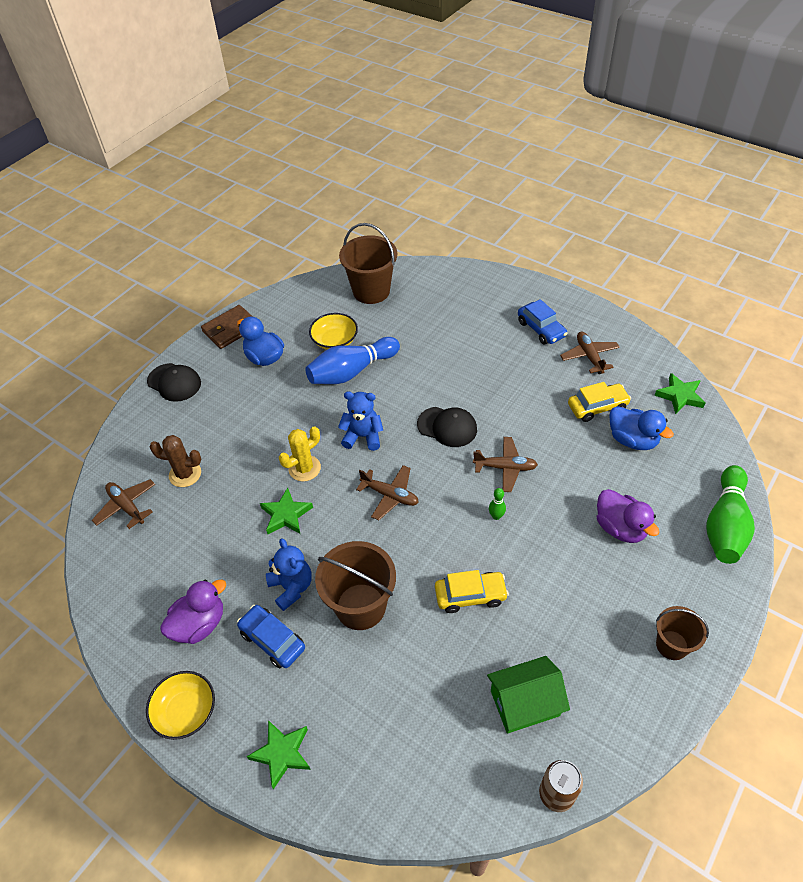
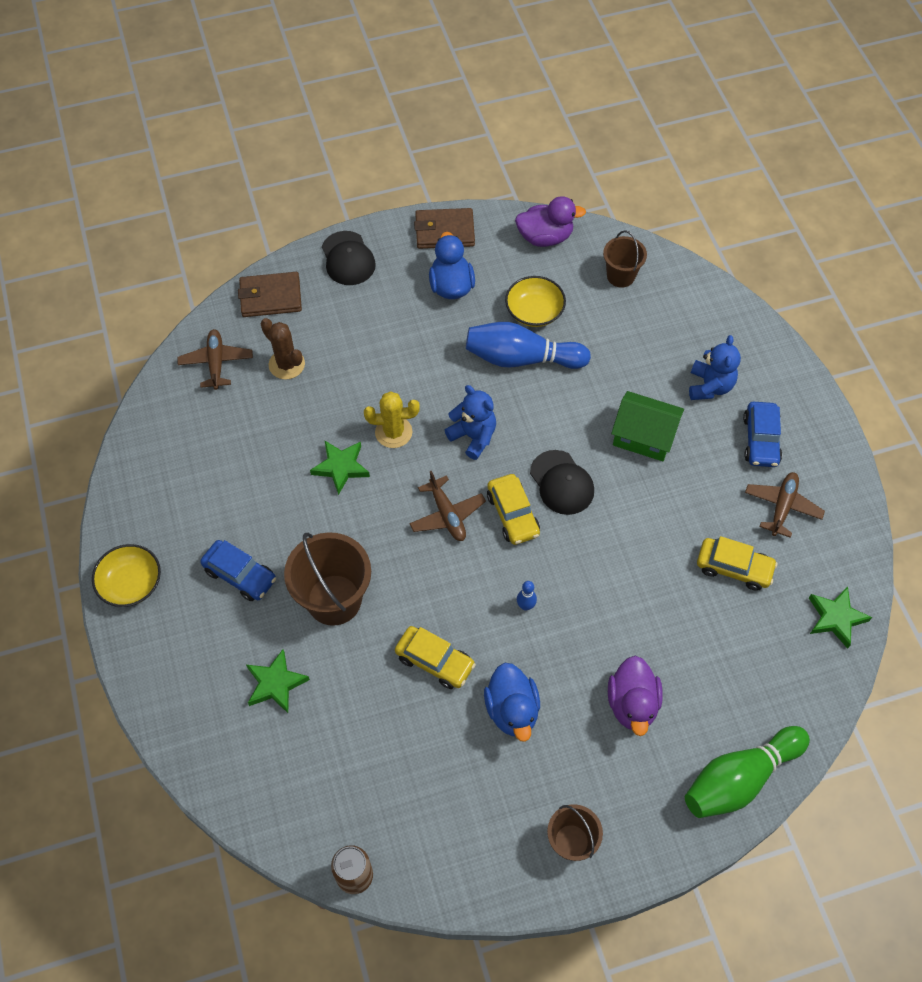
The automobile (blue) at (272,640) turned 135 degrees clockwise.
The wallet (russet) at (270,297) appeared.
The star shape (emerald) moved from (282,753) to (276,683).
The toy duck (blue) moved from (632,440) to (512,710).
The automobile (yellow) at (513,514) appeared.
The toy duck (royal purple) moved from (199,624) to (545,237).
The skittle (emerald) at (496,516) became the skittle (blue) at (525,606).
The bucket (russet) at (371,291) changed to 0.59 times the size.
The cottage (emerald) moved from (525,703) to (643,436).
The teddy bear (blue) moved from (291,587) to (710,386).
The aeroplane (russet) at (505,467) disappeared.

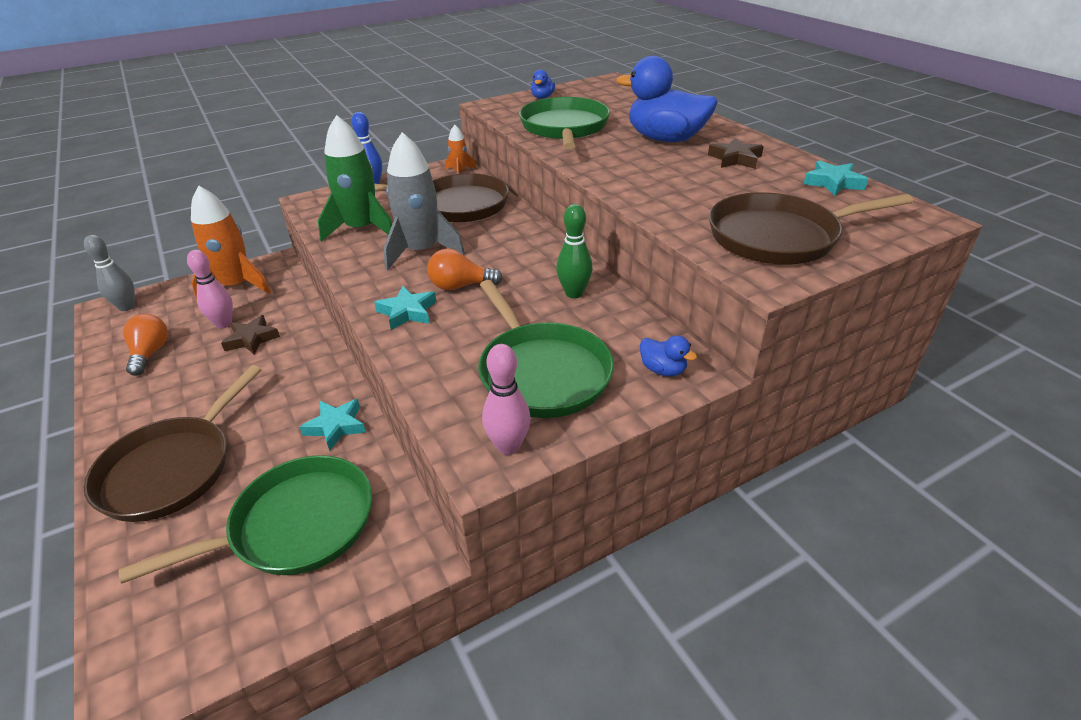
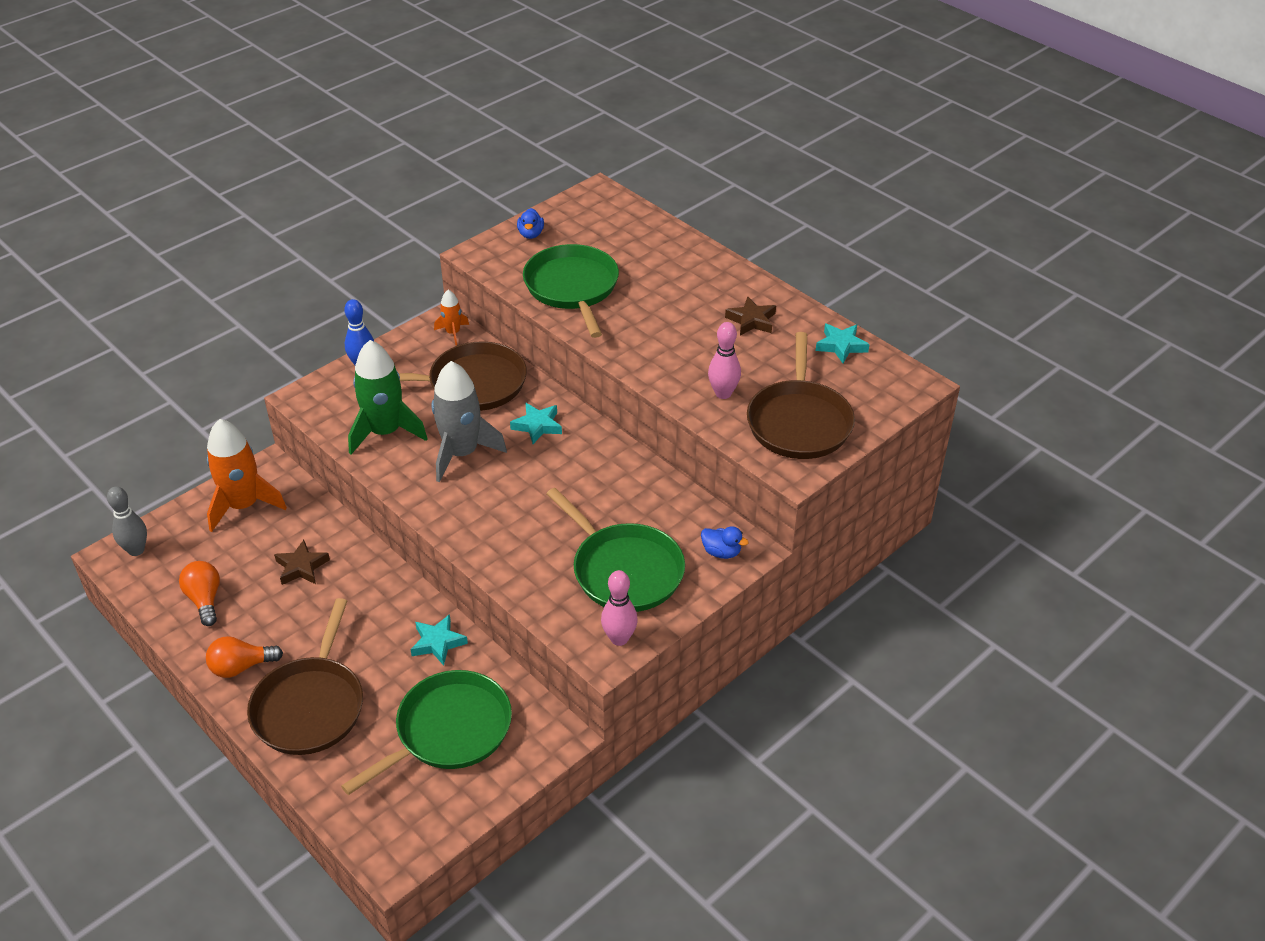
The bulb (bright orange) moved from (460,286) to (241,667).
The star shape (teal) moved from (407,312) to (537,426).
The skittle (pink) moved from (224,324) to (723,393).
The pan (russet) at (778,237) turned 60 degrees counterclockwise.
The skittle (emerald) at (574,293) disappeared.
The toy duck (blue) at (665,139) disappeared.

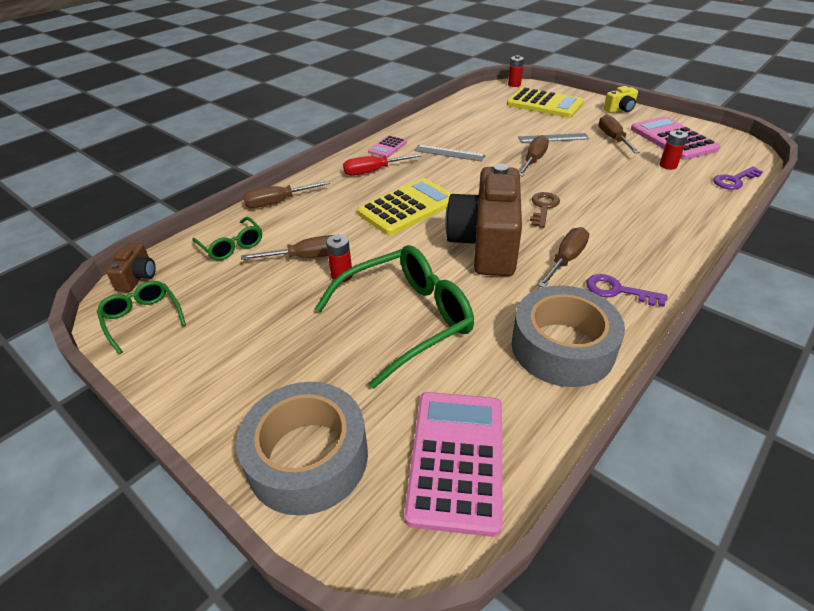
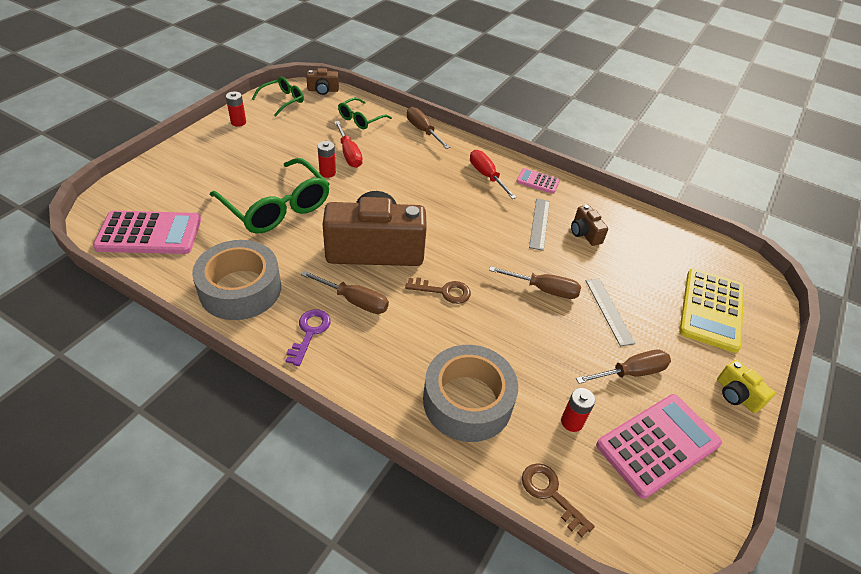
The power cell (crimson) moved from (514,84) to (238,122).
The screwdriver (russet) at (306,257) became the screwdriver (crimson) at (349,154).
The sticky tape (grey) moved from (308,457) to (467,401).
The door key (royal purple) at (734,180) became the door key (russet) at (551,494).
The camera (russet) at (585,233) appeared.
The adding machine (yellow) at (408,207) disappeared.

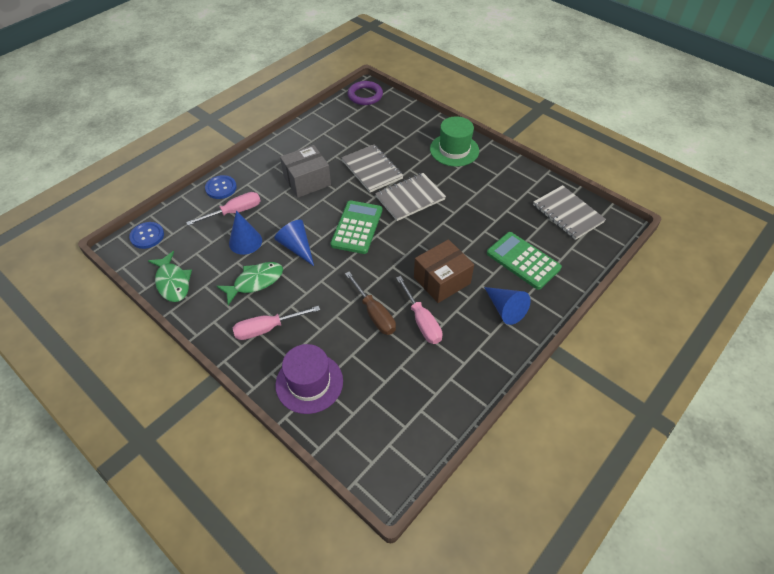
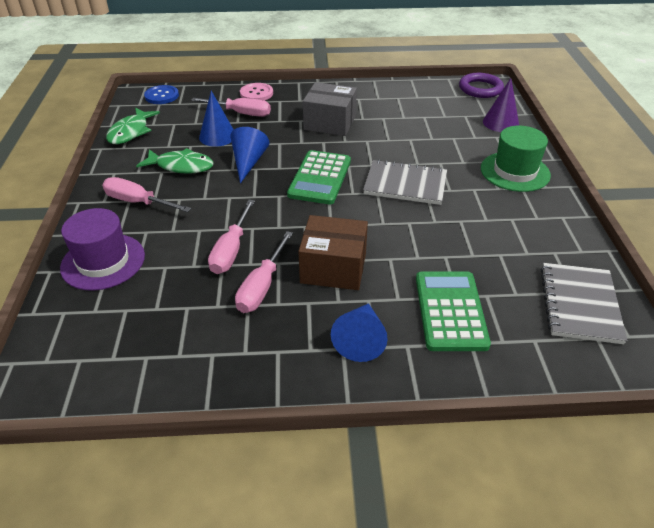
The screwdriver (russet) at (374,314) became the screwdriver (pink) at (231,250).
The shirt button (blue) at (221,188) became the shirt button (pink) at (256,93).
The adding machine (emerald) at (357,227) turned 135 degrees clockwise.
The cone shape (royal purple) at (500,123) appeared.
The notebook (grey) at (372,170) disappeared.

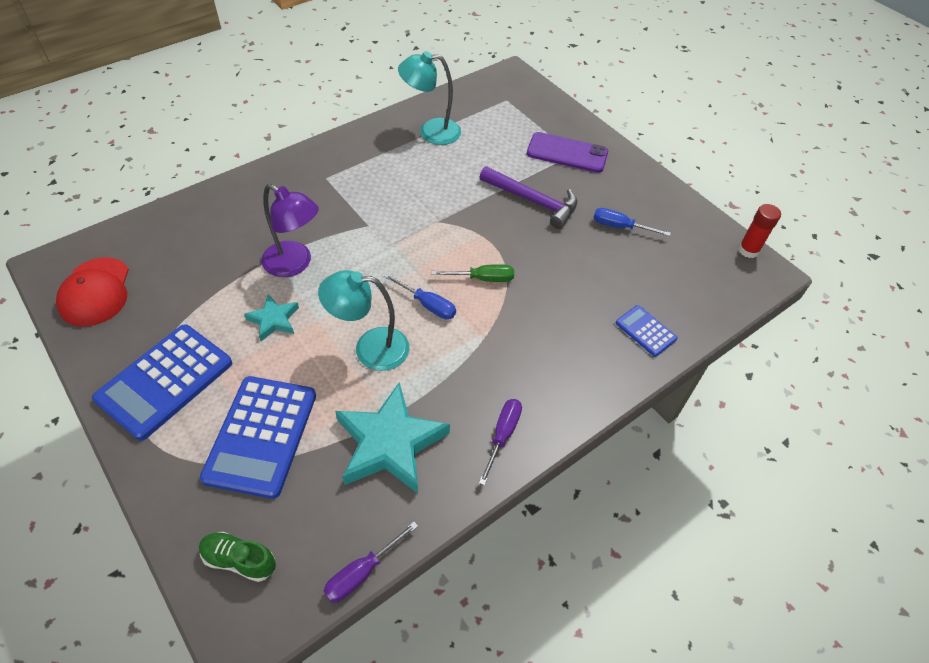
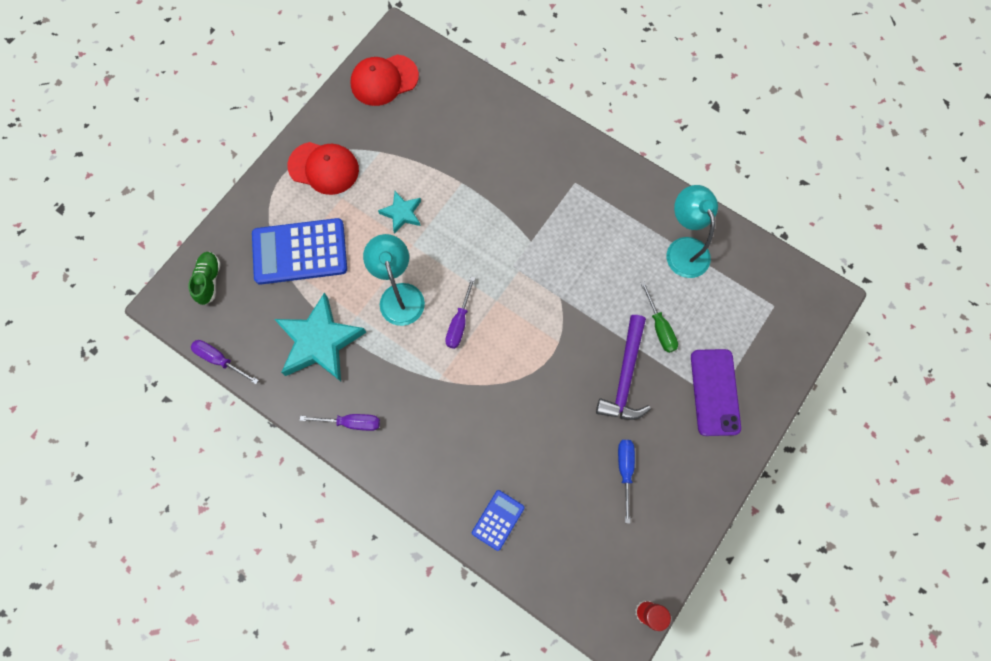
The adding machine (blue) at (165,381) was replaced by the cap (crimson) at (324,168).
The screwdriver (blue) at (427,305) became the screwdriver (royal purple) at (459,323).
The screwdriver (emerald) moved from (482,278) to (659,327).
The reading lamp (royal purple) at (295,264) disappeared.

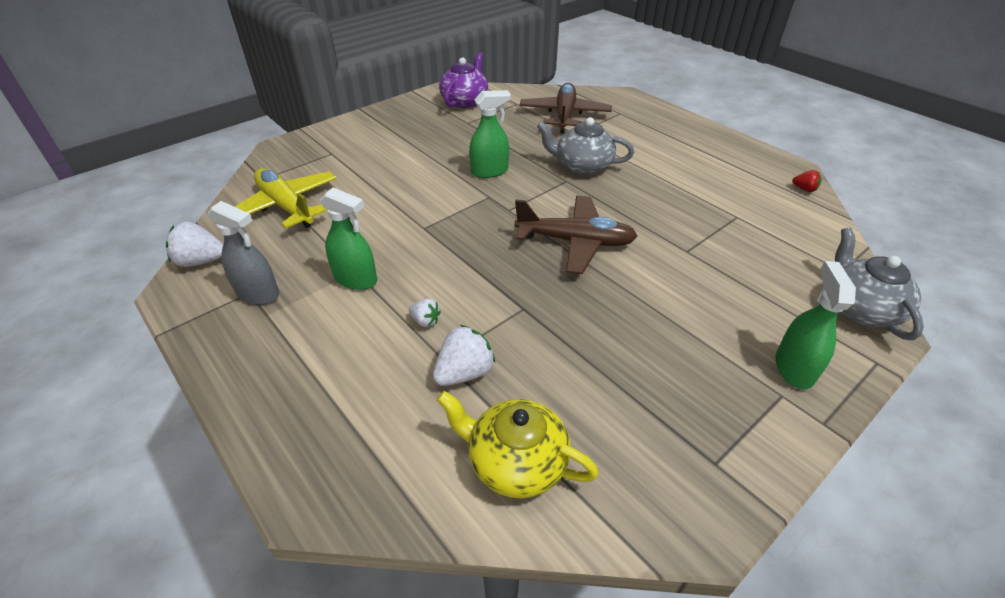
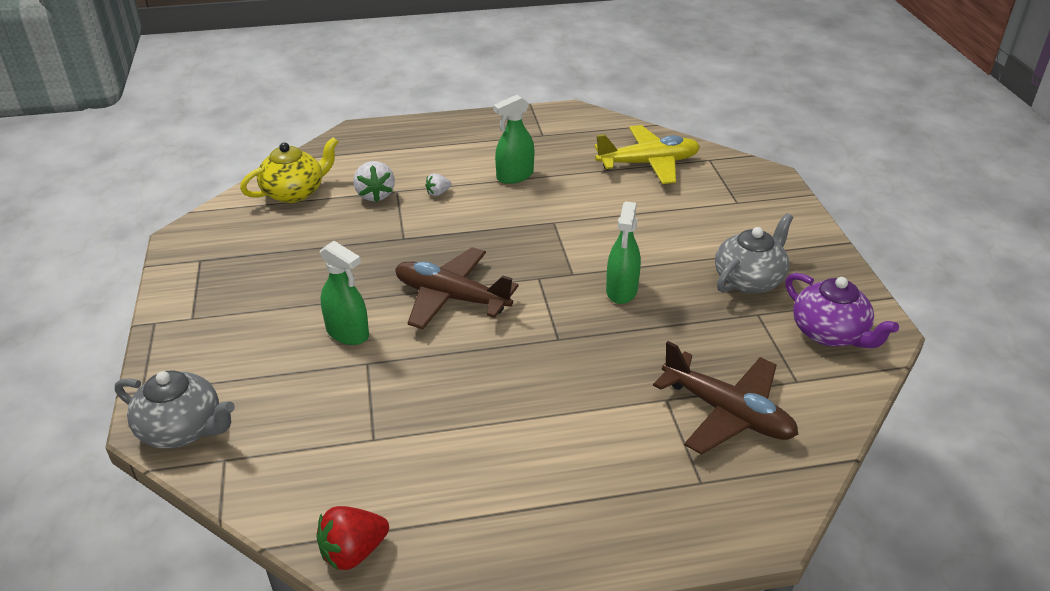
The strawberry (crimson) at (804,189) changed to 1.77 times the size.
The sprayer (emerald) moved from (794,368) to (347,333).
The aeroplane (russet) at (575,242) turned 75 degrees clockwise.
The china teapot (grey) moved from (582,166) to (749,279).
The strawberry (snow-white) at (201,261) disappeared.
The sprayer (grey) at (258,293) disappeared.

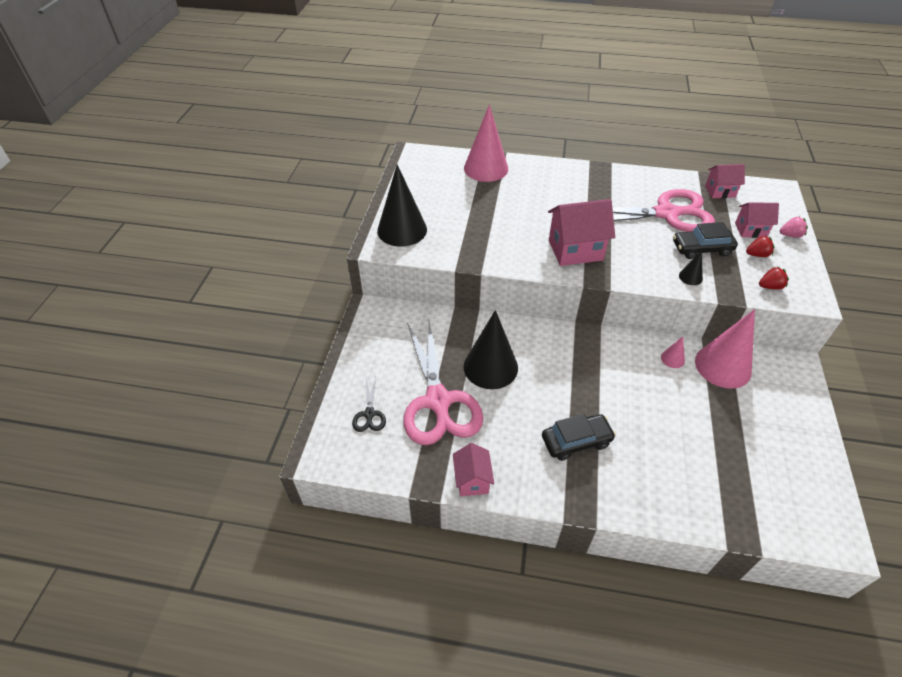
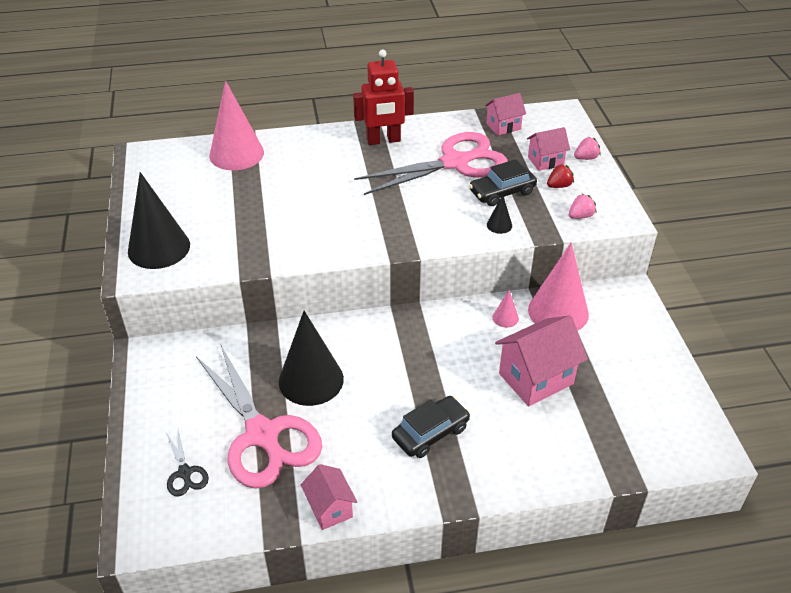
The toy robot (crimson) at (383,140) appeared.
The cottage (pink) moved from (575,250) to (536,378).
The strawberry (crimson) at (770,286) became the strawberry (pink) at (580,216).

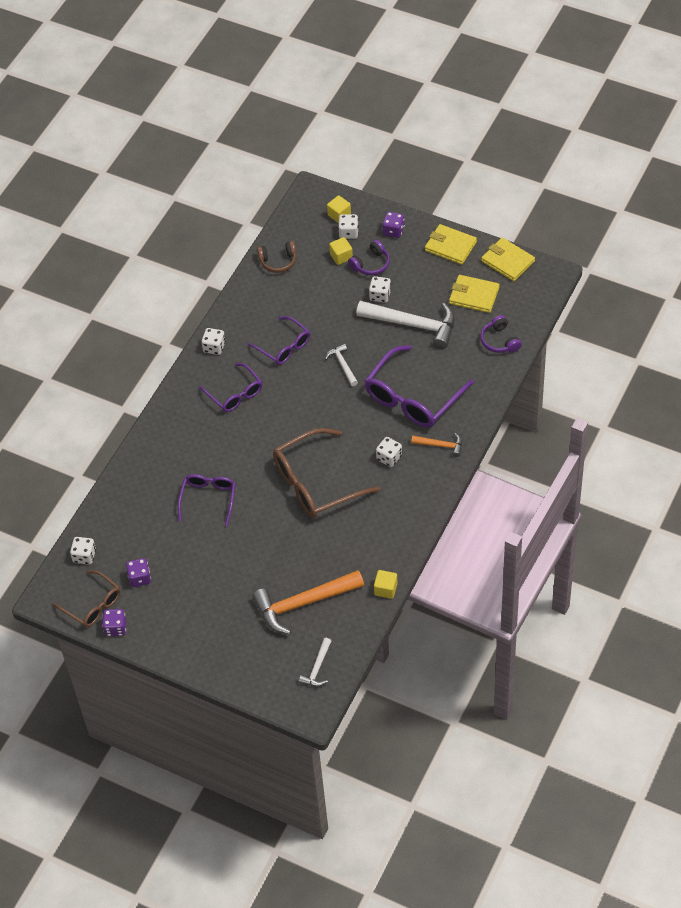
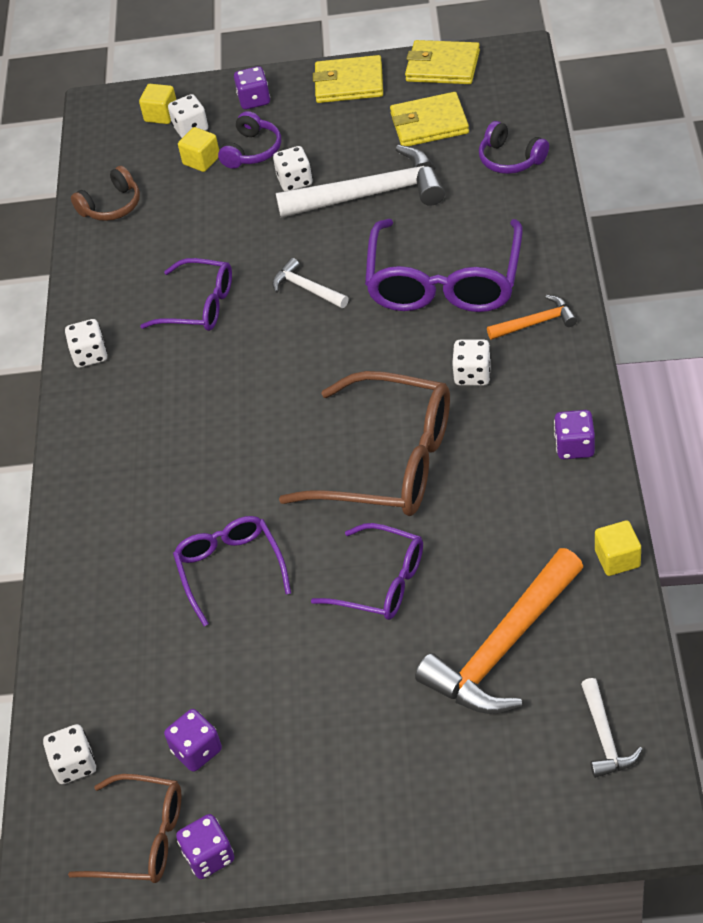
The glasses (russet) at (316,483) turned 105 degrees counterclockwise.
The glasses (royal purple) moved from (235,394) to (381,582).
The game die (royal purple) at (574,446) appeared.

